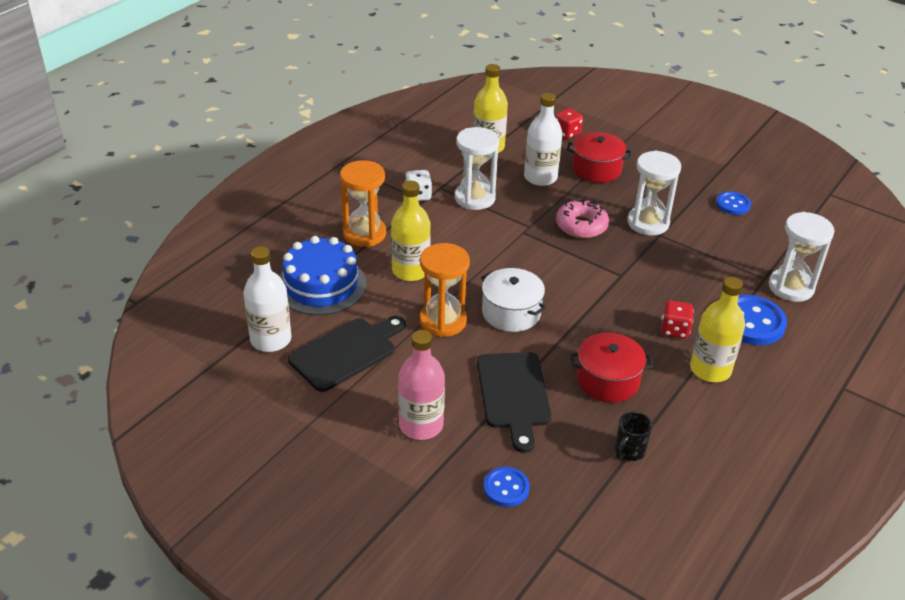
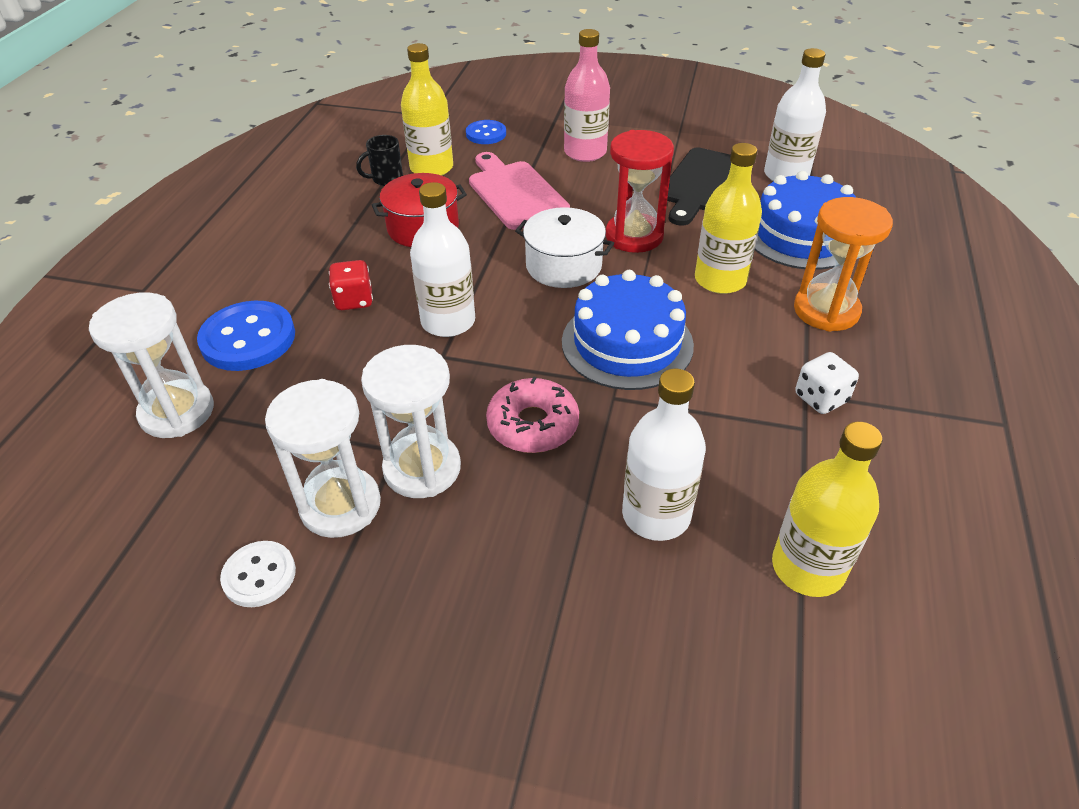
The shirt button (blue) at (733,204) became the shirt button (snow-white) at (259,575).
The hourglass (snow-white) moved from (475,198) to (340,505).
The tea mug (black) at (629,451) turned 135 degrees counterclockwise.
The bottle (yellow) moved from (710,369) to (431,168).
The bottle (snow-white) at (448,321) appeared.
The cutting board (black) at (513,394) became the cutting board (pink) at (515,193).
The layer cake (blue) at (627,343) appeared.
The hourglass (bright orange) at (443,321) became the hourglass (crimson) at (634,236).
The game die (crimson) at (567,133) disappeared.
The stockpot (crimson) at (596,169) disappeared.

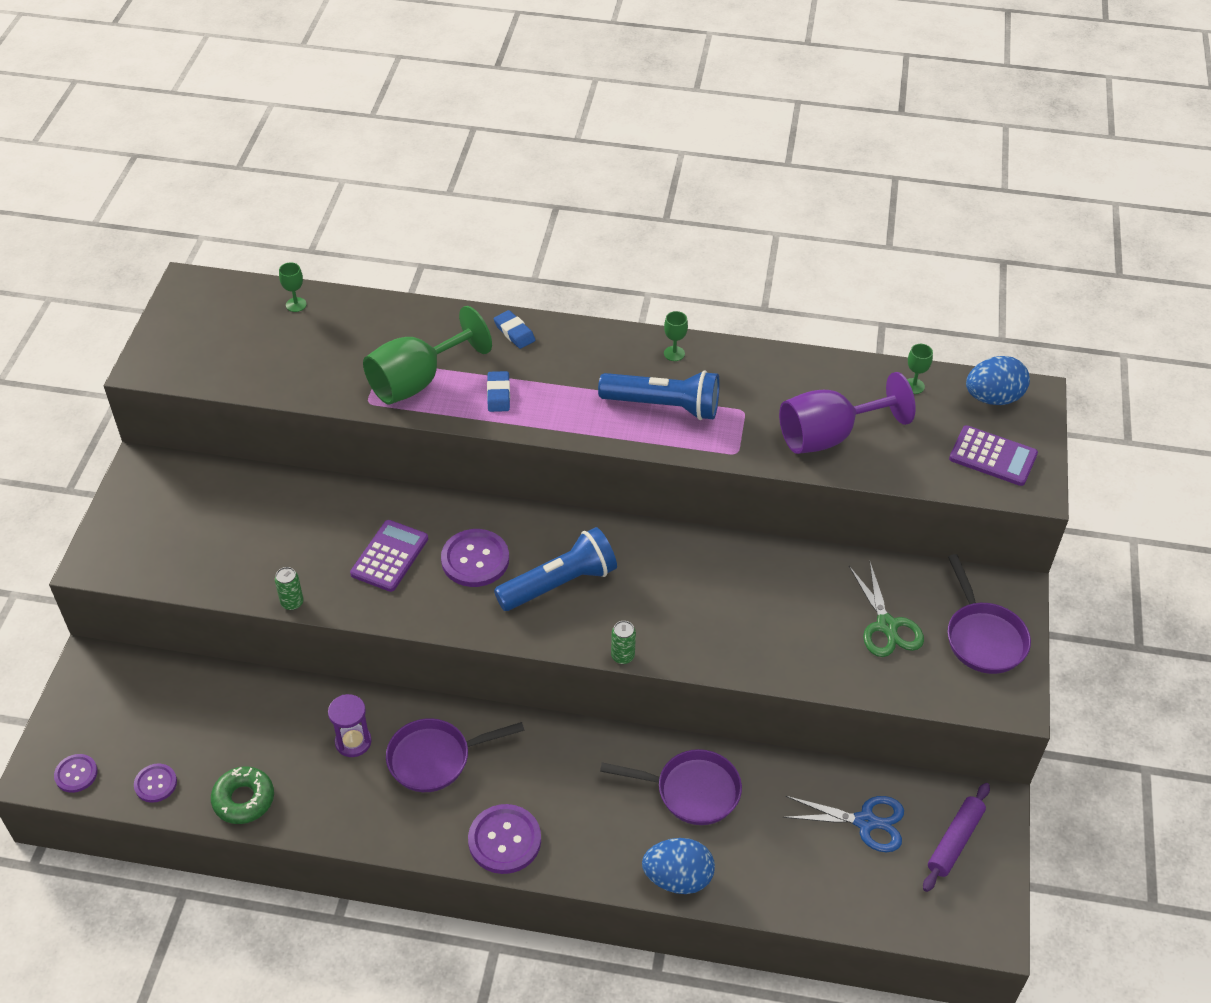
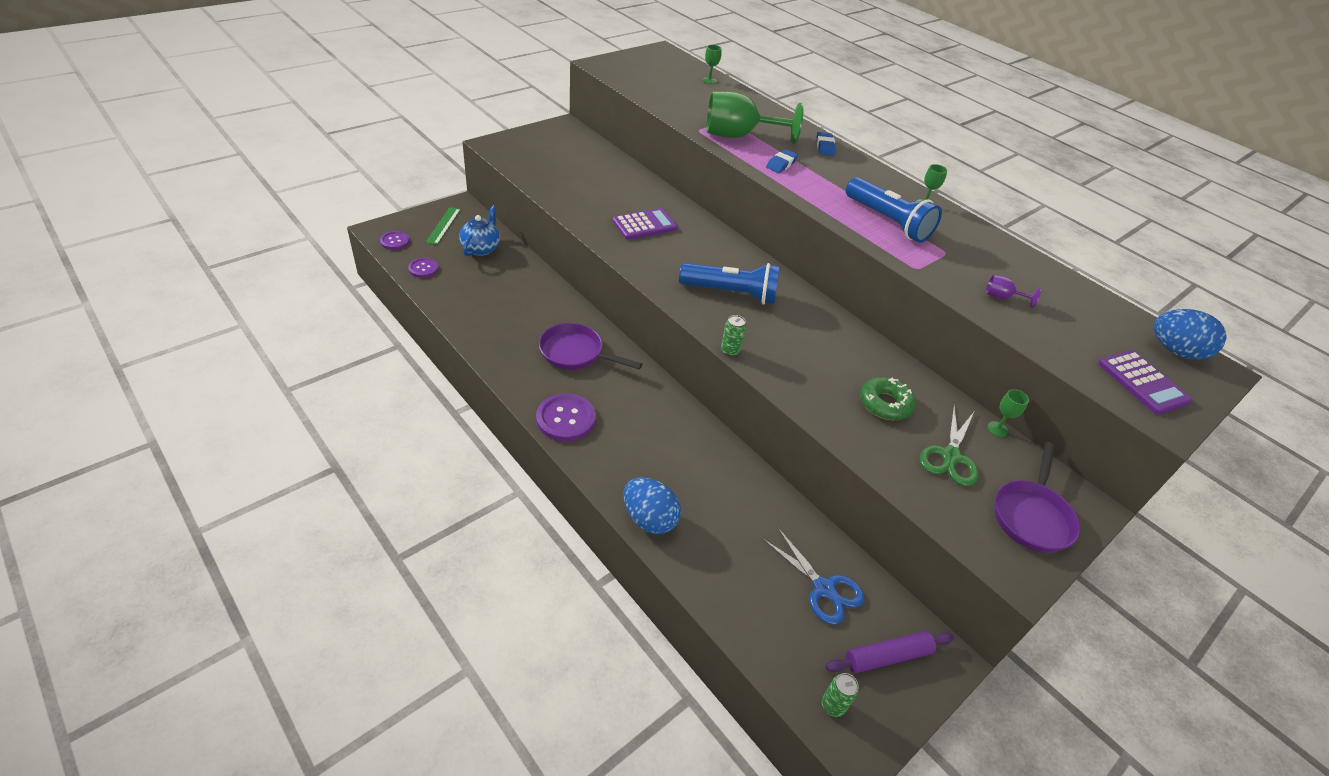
The measuring stick (emerald) at (443,225) appeared.
The china teapot (blue) at (481,248) appeared.
The tin (emerald) moved from (292,603) to (833,705).
The glazed donut (emerald) moved from (244,799) to (885,404).
The goblet (royal purple) at (829,436) changed to 0.41 times the size.
The goblet (emerald) moved from (913,386) to (997,429).
The hourglass (royal purple) at (353,742) disappeared.
The shirt button (royal purple) at (475,559) disappeared.
The pan (royal purple) at (691,791) disappeared.

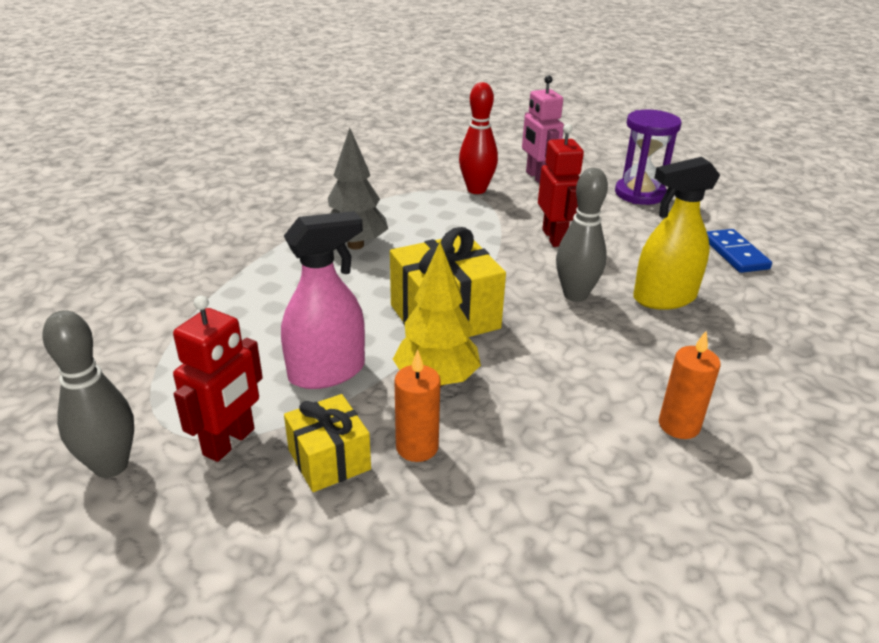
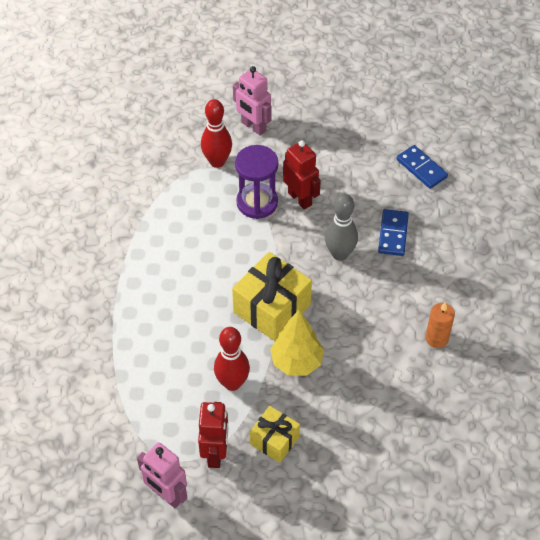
The skittle (grey) at (111,466) was replaced by the toy robot (pink) at (166,495).
The sprayer (pink) at (327,372) was replaced by the skittle (crimson) at (232,383).
The hourglass (royal purple) moved from (639,194) to (257,202).
The sprayer (yellow) at (664,298) was replaced by the domino (blue) at (393,234).
The tree (grey) at (355,245) disappeared.
The candle (bright orange) at (417,447) disappeared.

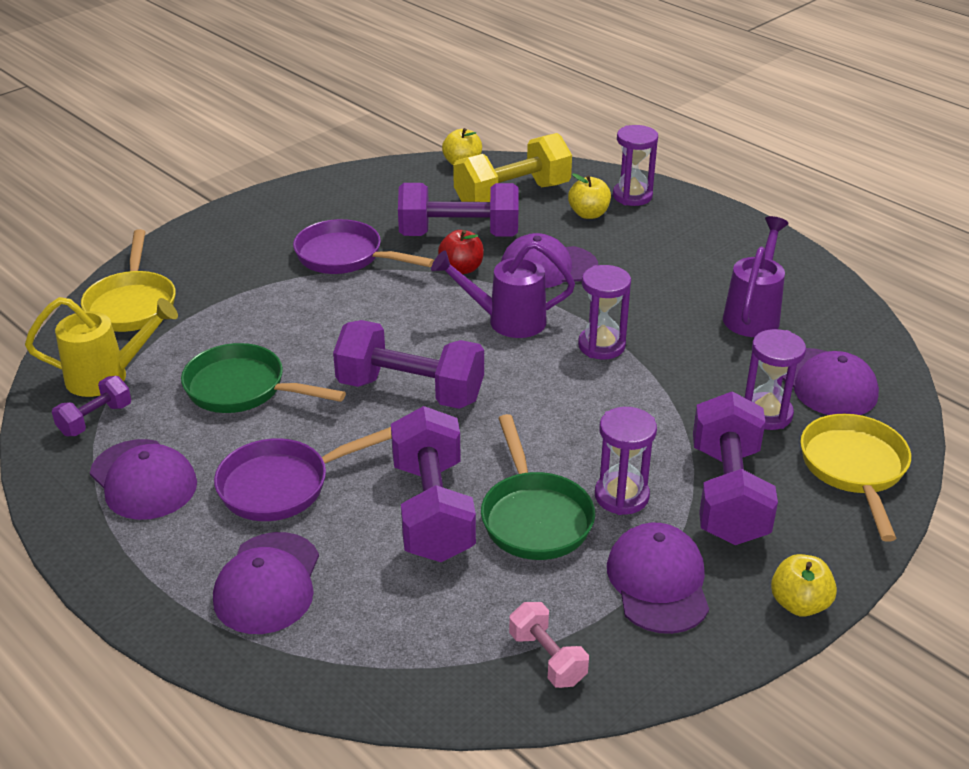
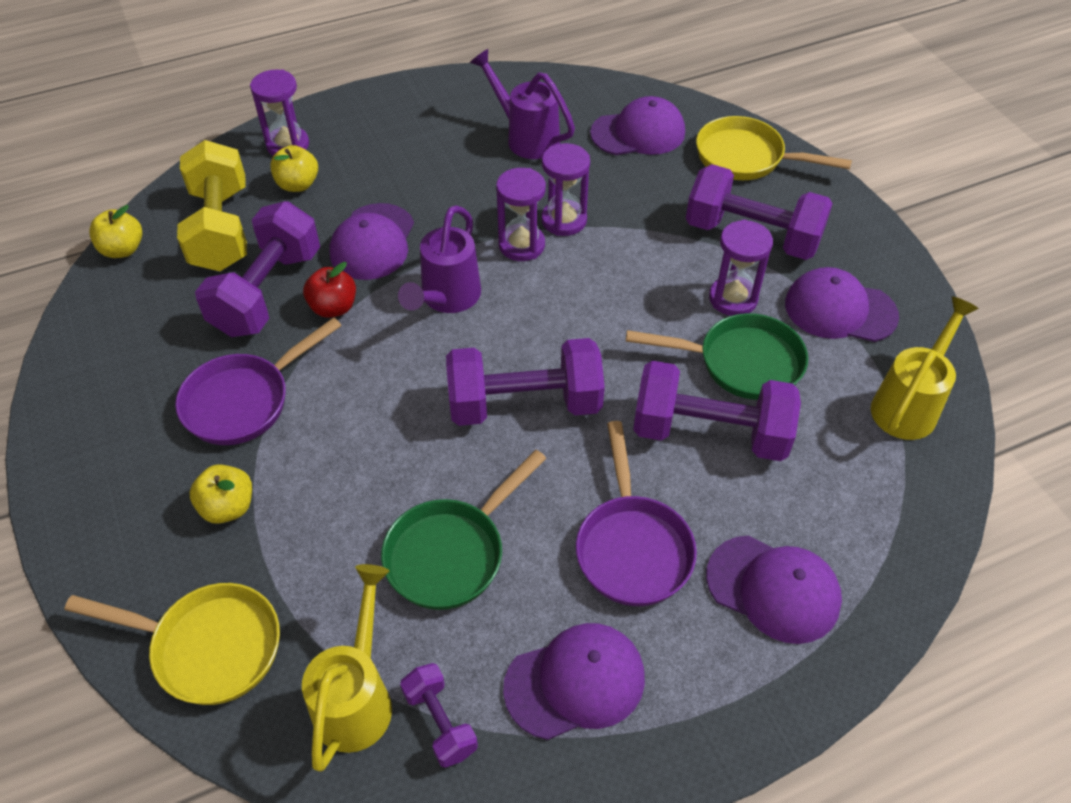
The toy apple (yellow) moved from (799,604) to (228,507).
The free weight (royal purple) at (410,391) turned 45 degrees clockwise.
The hourglass (royal purple) moved from (767,414) to (564,220).
The free weight (pink) at (547,658) was replaced by the watering pot (yellow) at (909,404).

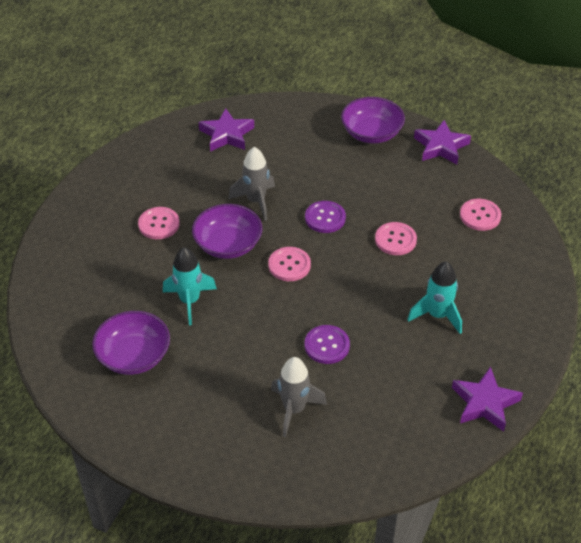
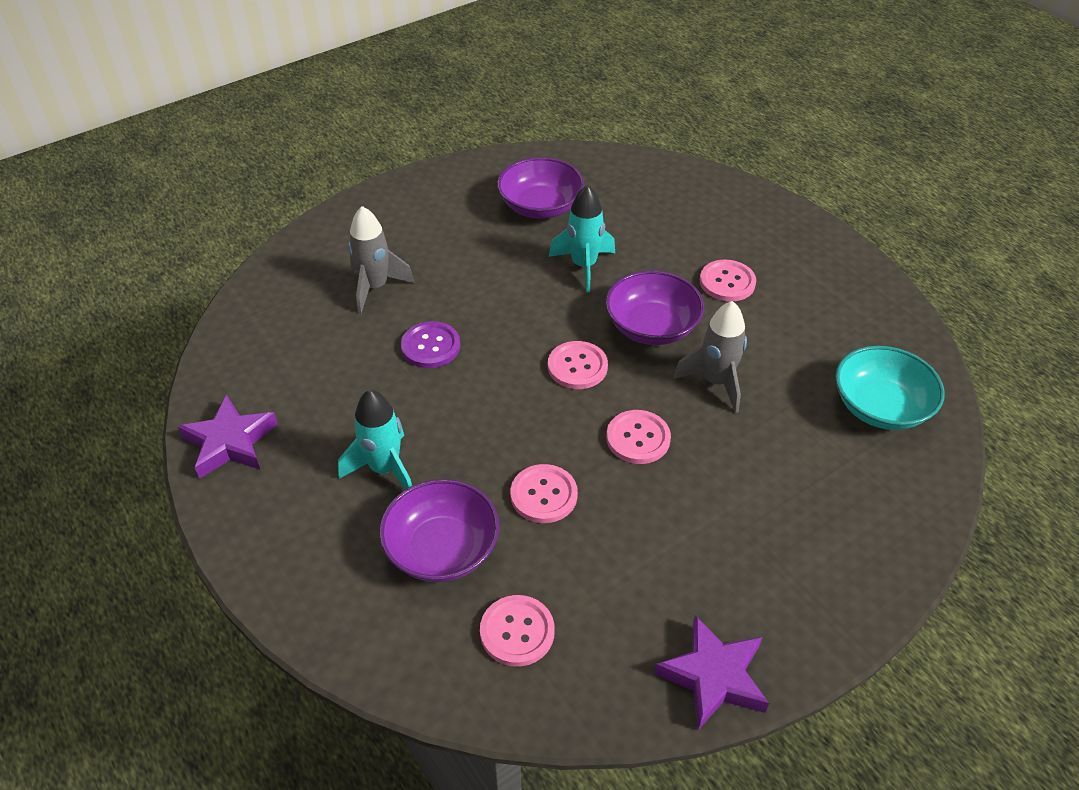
The deep dish (royal purple) moved from (371,133) to (442,549).
The shirt button (royal purple) at (325,218) became the shirt button (pink) at (638,438).
The star shape (royal purple) at (227,135) was replaced by the deep dish (teal) at (880,407).

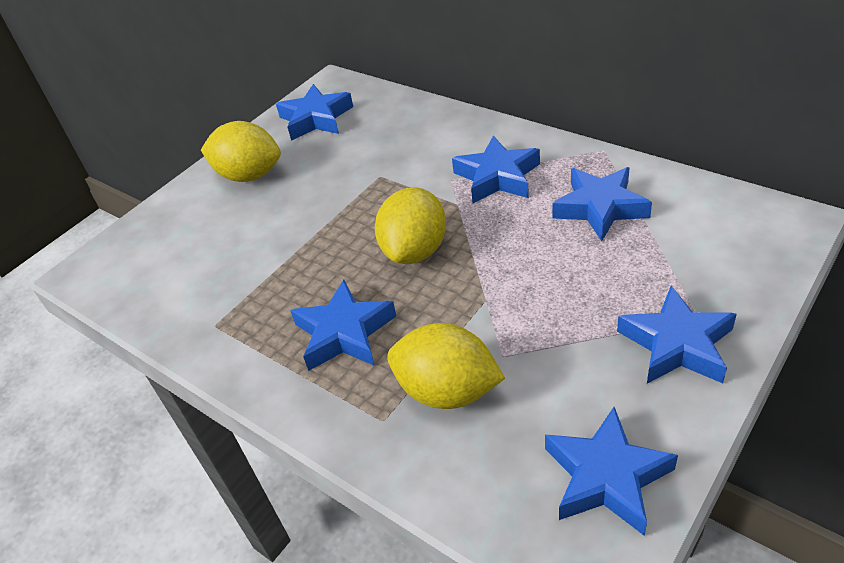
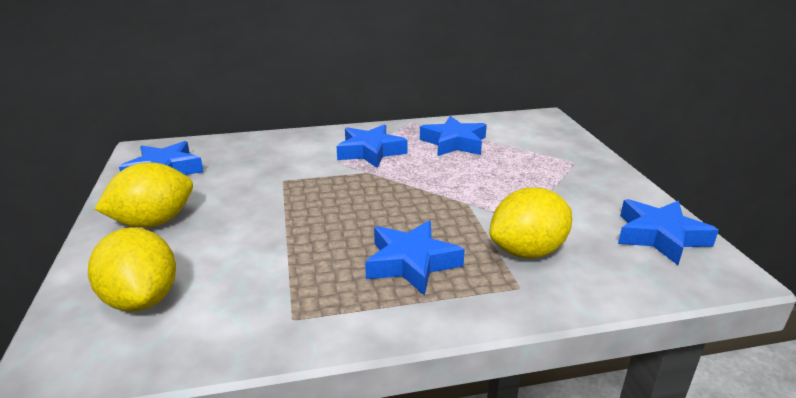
The toy lemon (yellow) moved from (415,250) to (142,299).
The star shape (blue) at (676,344) disappeared.

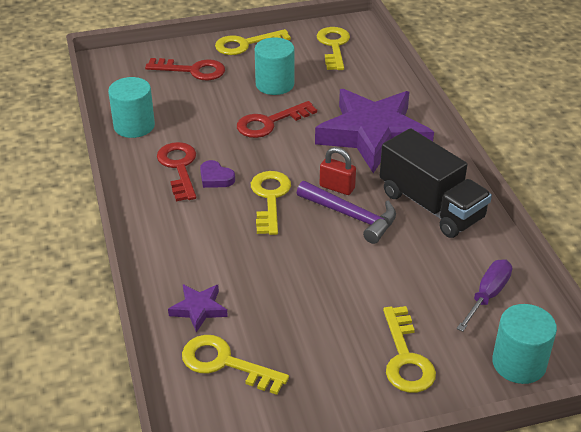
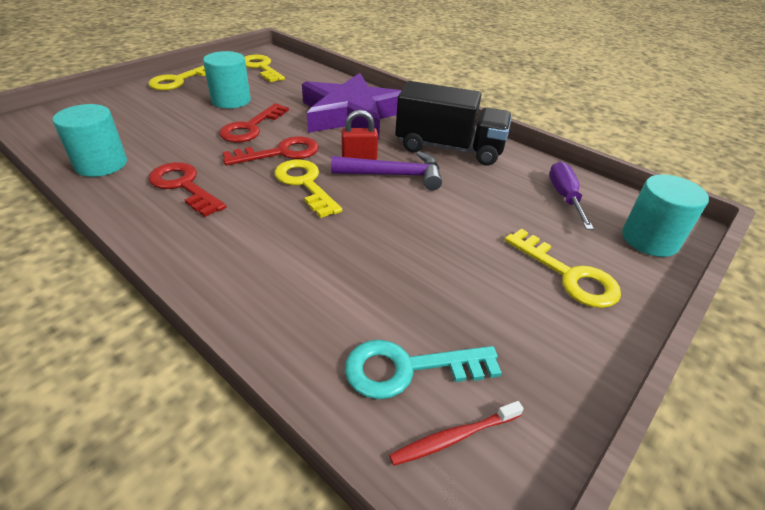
The door key (crimson) moved from (192,70) to (280,153).
The door key (yellow) at (225,363) became the door key (teal) at (408,369).
The tooth brush (crimson) at (453,437) appeared.
The star shape (royal purple) at (199,309) disappeared.
The love heart (royal purple) at (215,178) disappeared.

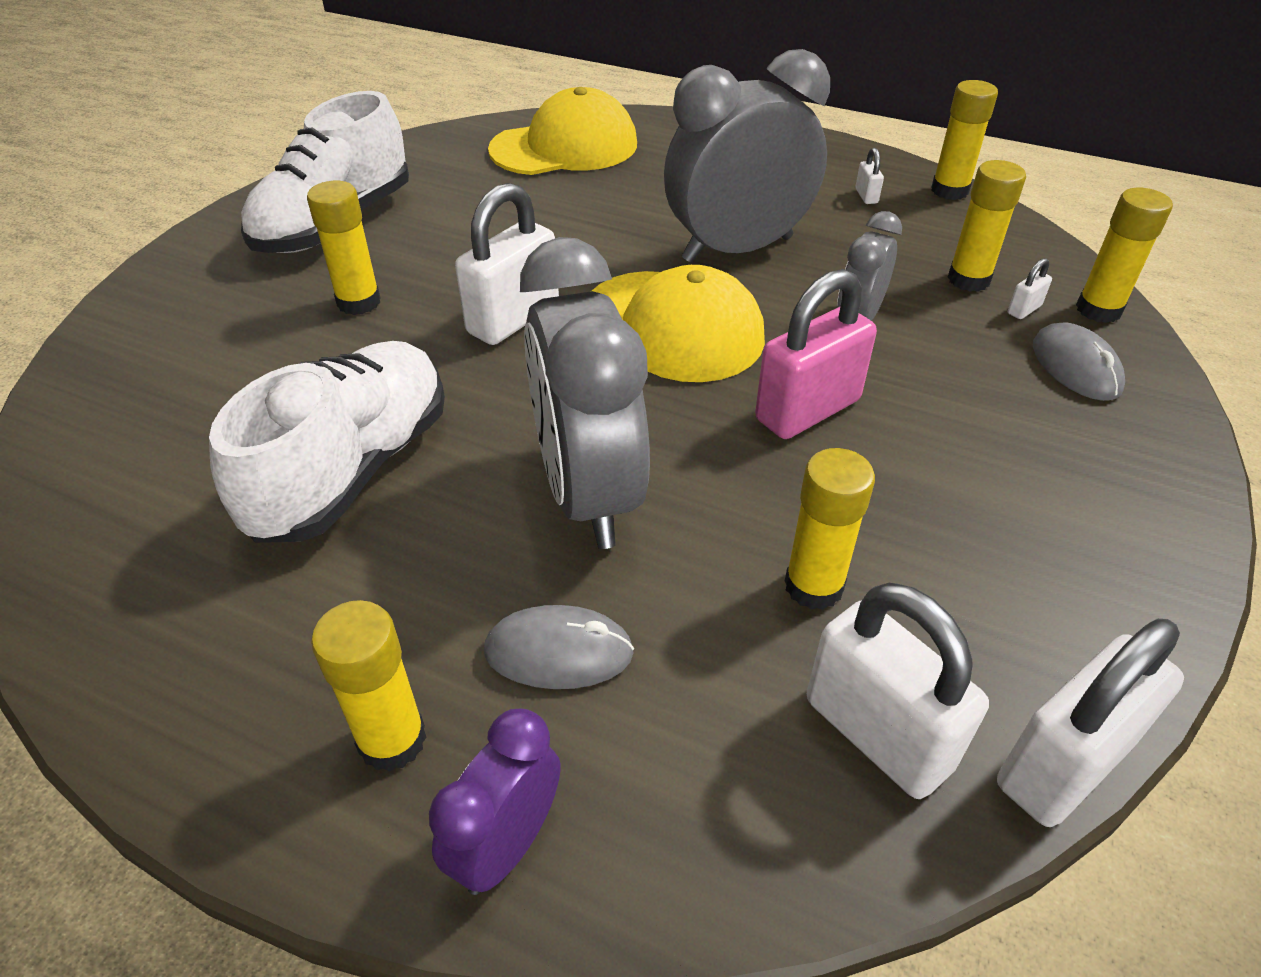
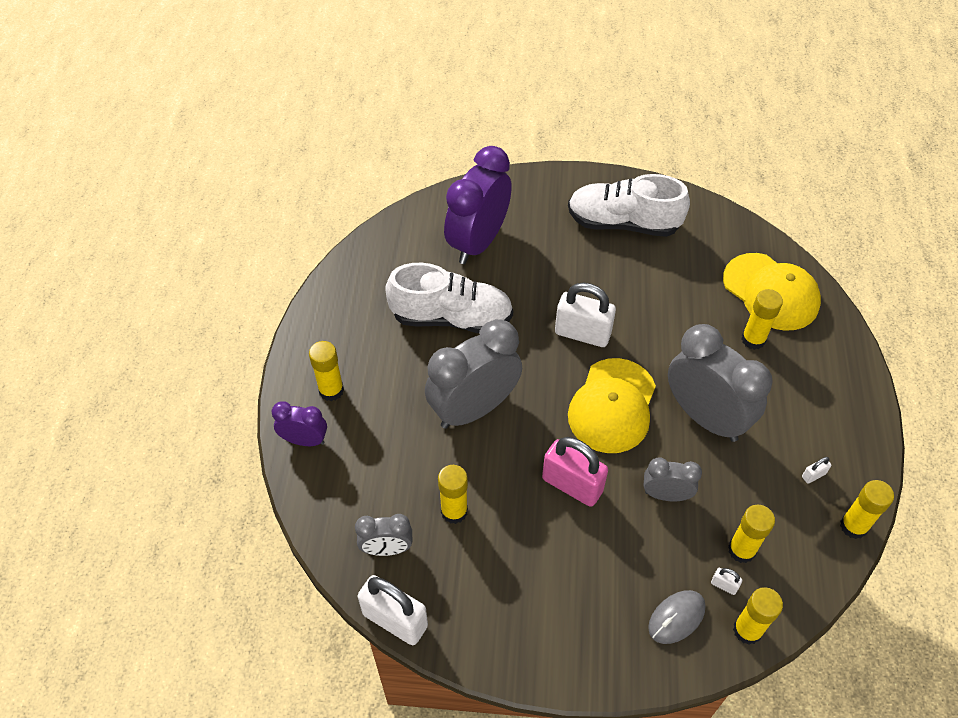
The lock (snow-white) at (877,733) was replaced by the alarm clock (grey) at (387,549).
The alarm clock (royal purple) at (478,242) appeared.
The stick of glue (yellow) moved from (359,302) to (753,339).
The PC mouse (grey) at (558,652) disappeared.

